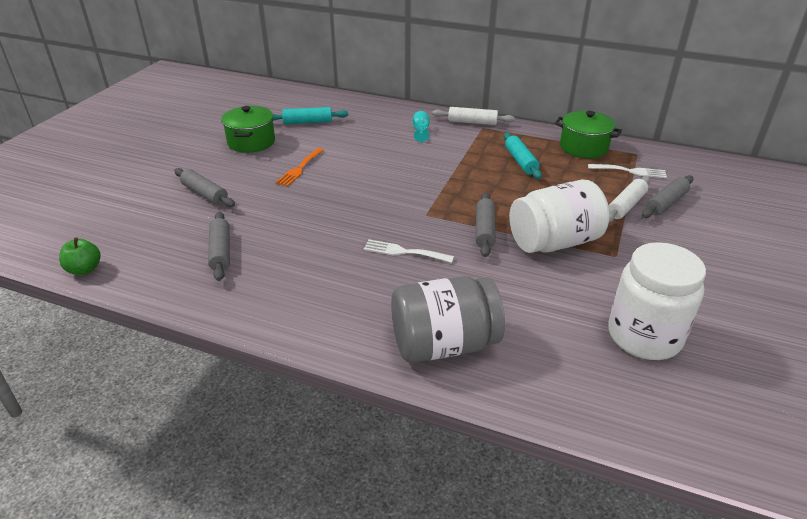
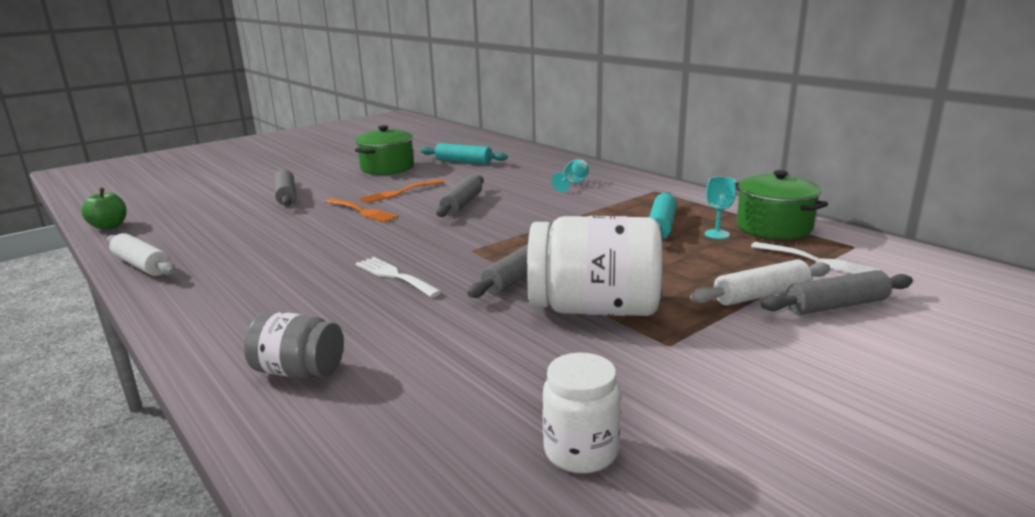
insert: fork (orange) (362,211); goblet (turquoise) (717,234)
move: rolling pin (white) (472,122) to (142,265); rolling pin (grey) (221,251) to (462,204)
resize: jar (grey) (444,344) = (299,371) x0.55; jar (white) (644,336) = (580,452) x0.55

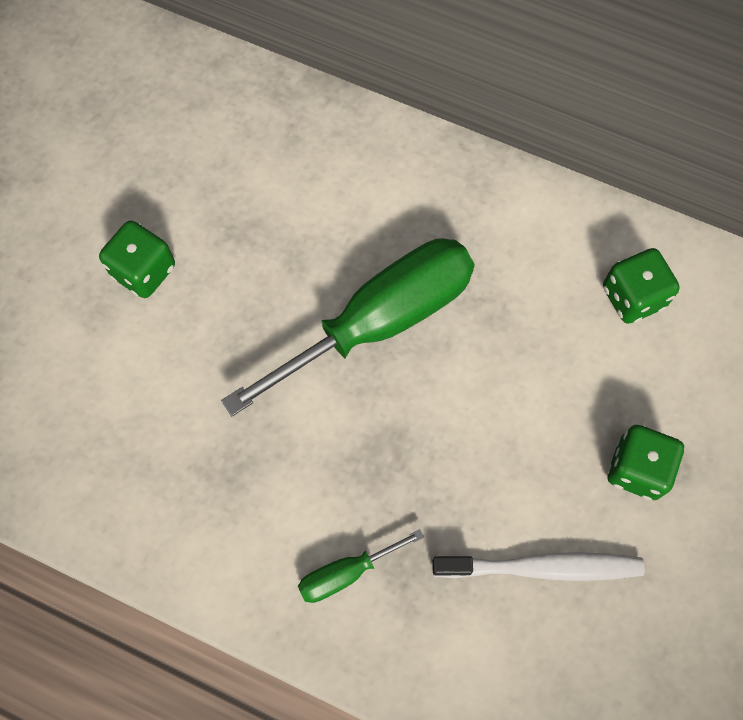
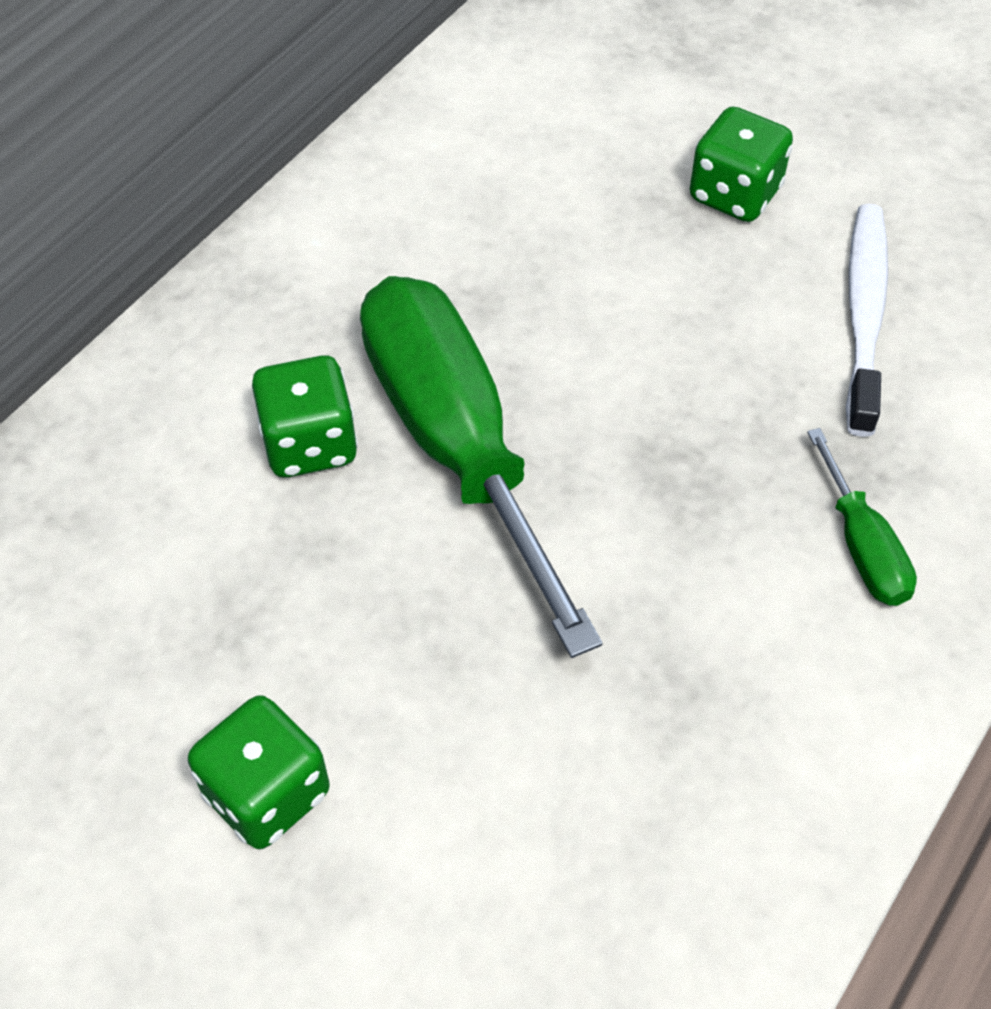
move: dice (green) (633,297) to (309,444)

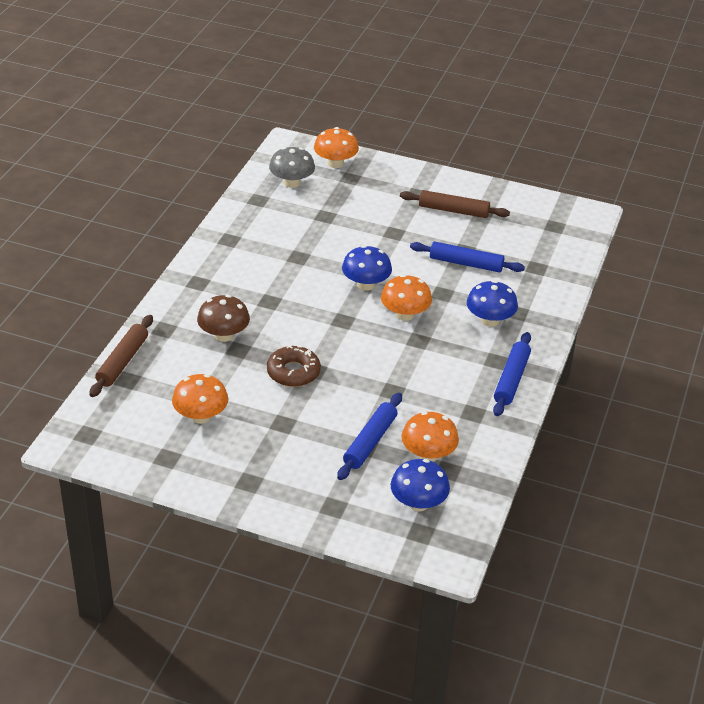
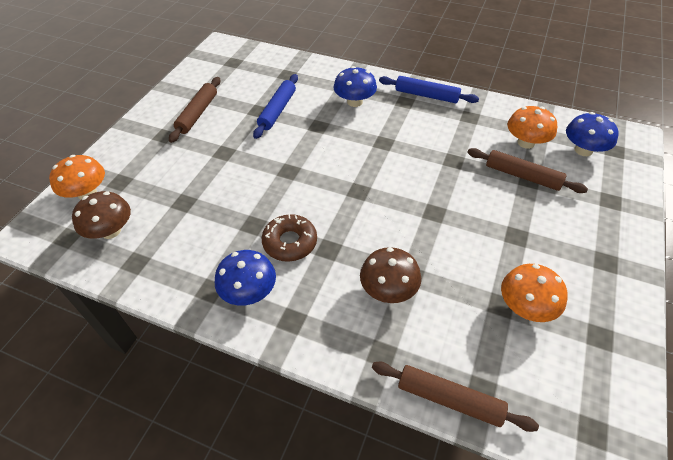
delete: mushroom (orange) (405,314)
move: mushroom (blue) (366,284) to (249,292); donut (brown) (293,372) to (290,242)
recolor: mushroom (grey) (292,182) to mushroom (brown) (111,231); rolling pin (blue) (370,442) to rolling pin (brown) (522,176)

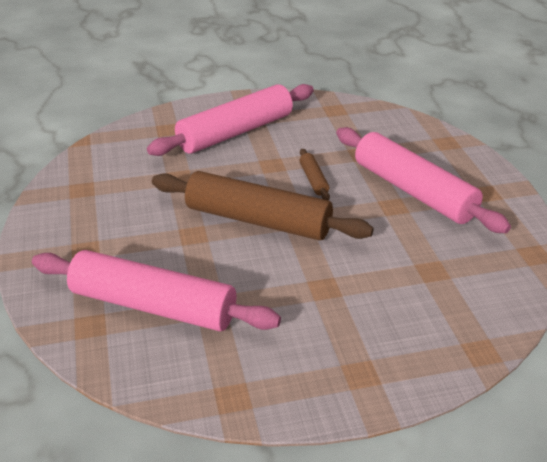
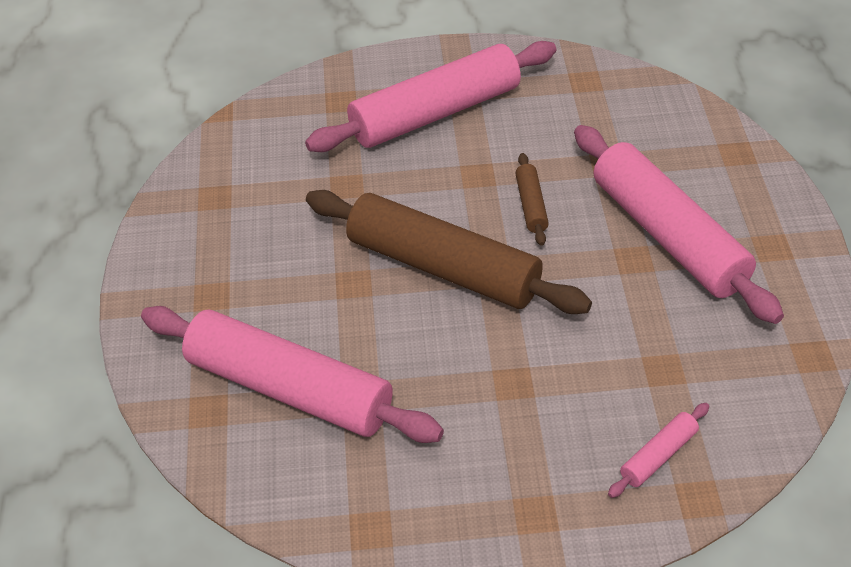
insert: rolling pin (pink) (658,456)

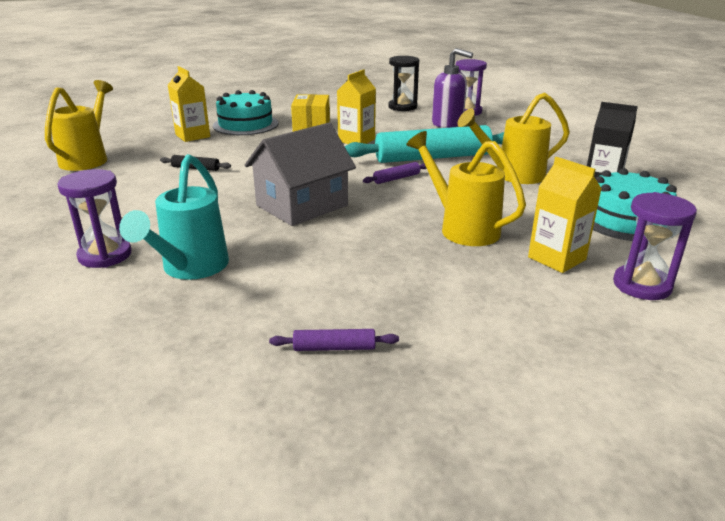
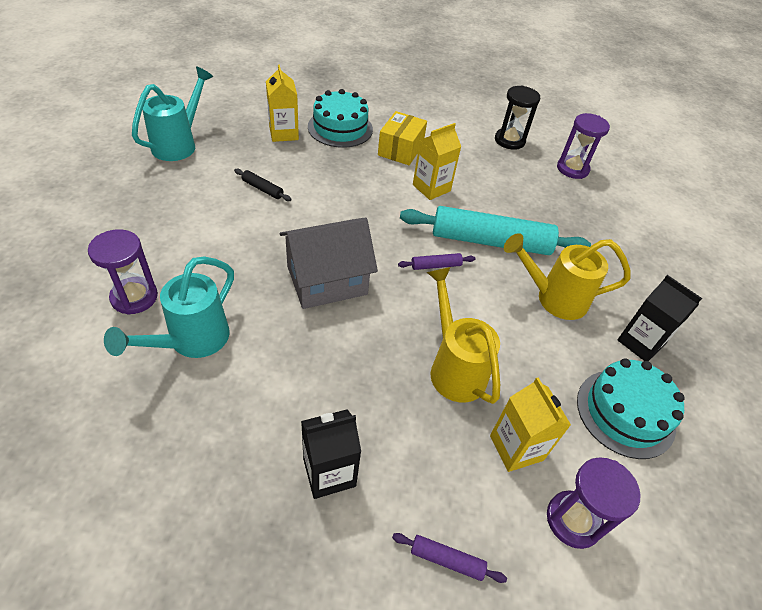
delete: soap dispenser (purple) (448,123)
insert: carton (black) (329,472)
move: rolling pin (purple) (334,348) to (446,560)
recolor: watering can (yellow) (88,158) to watering can (turquoise) (179,144)

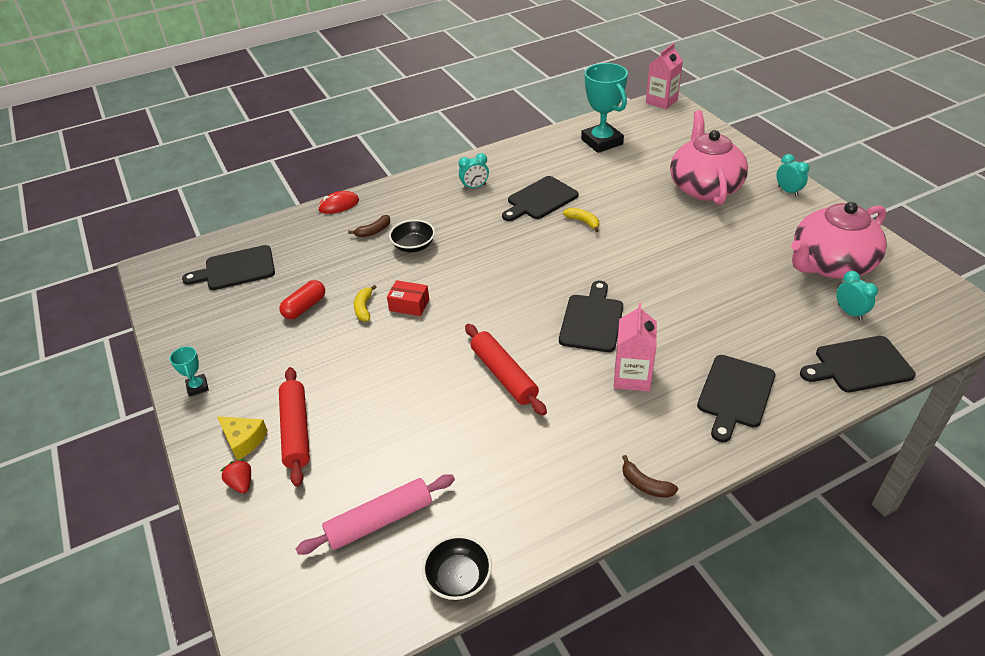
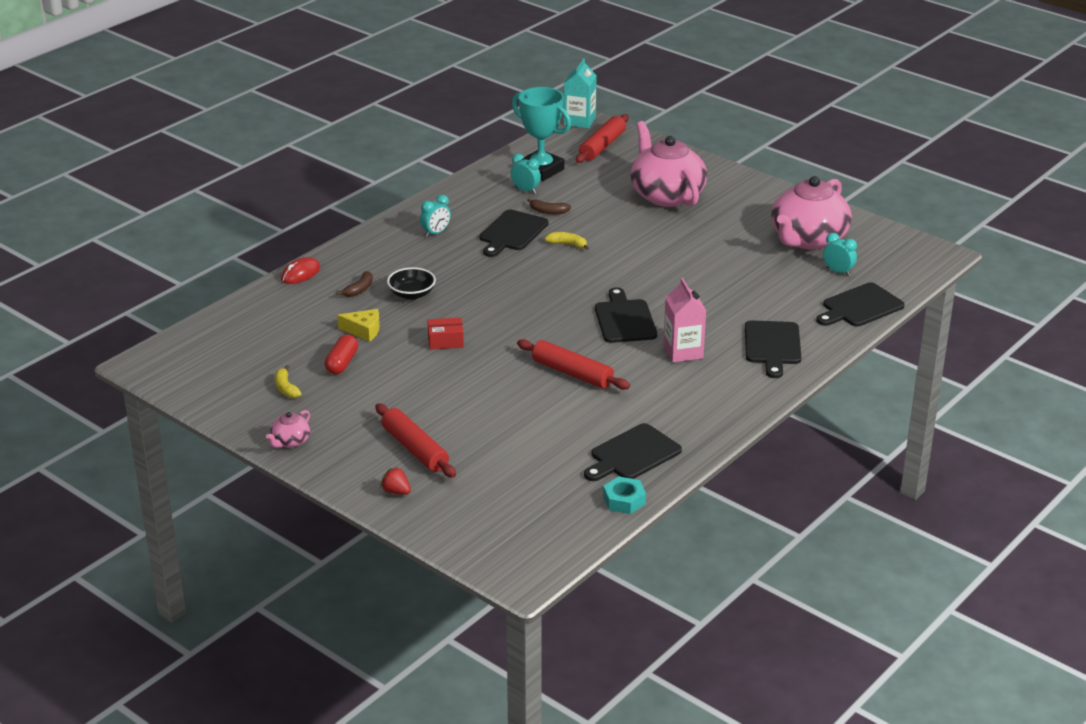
delete: rolling pin (pink) (379,521)
insert: rolling pin (red) (602,146)
move: banana (yellow) (364,308) to (286,388); cheese (yellow) (244,440) to (364,330); clock (turquoise) (788,191) to (525,190); banana (brown) (645,485) to (548,211); cutting board (black) (236,269) to (632,454)
replace: trophy (turquoise) (197,387) to teapot (pink) (290,441); bowl (black) (458,578) to nut (turquoise) (624,500)
recolor: carton (pink) (661,101) to carton (turquoise) (579,121)

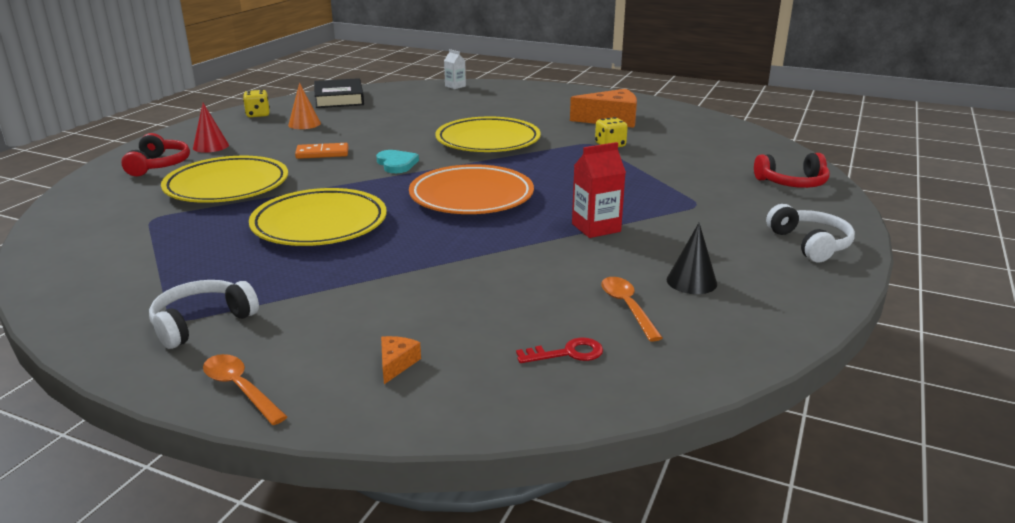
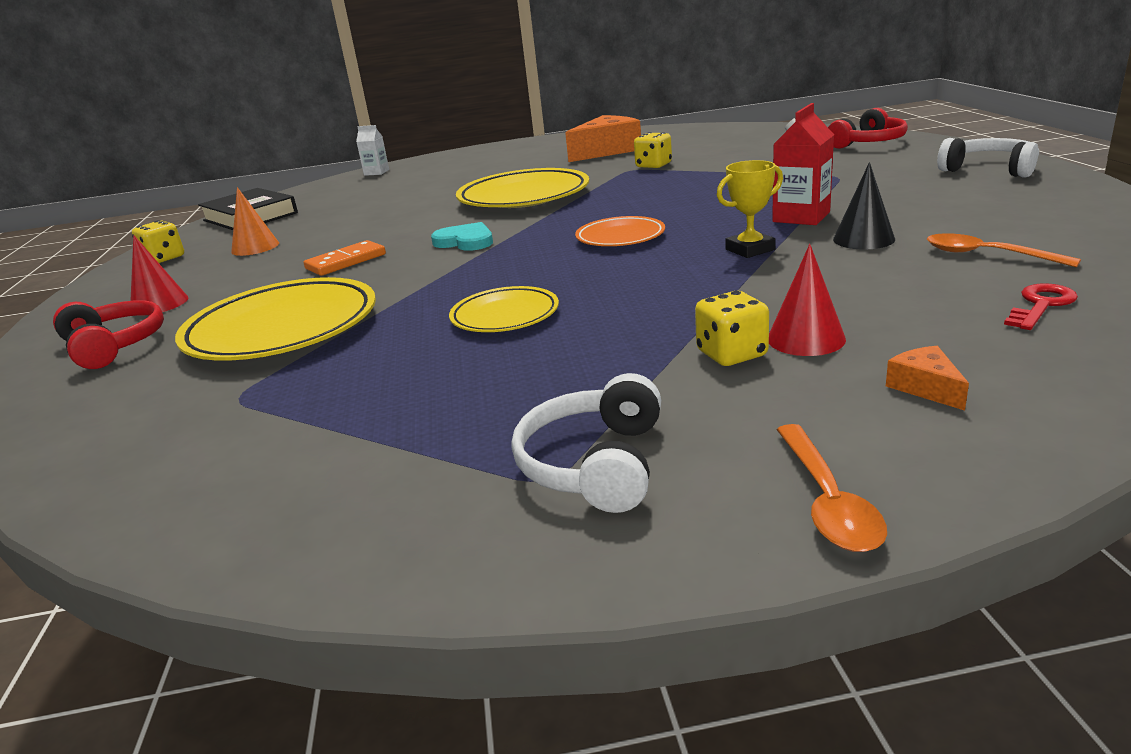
insert: dice (yellow) (731,354); trophy (yellow) (750,249); cone (red) (806,339)
move: cone (black) (691,281) to (863,239)
rotate: spoon (orange) (240,388) = (827,501) 105 degrees counterclockwise
resize: plate (yellow) (319,224) = (505,316) x0.55; plate (orange) (471,197) = (620,237) x0.55

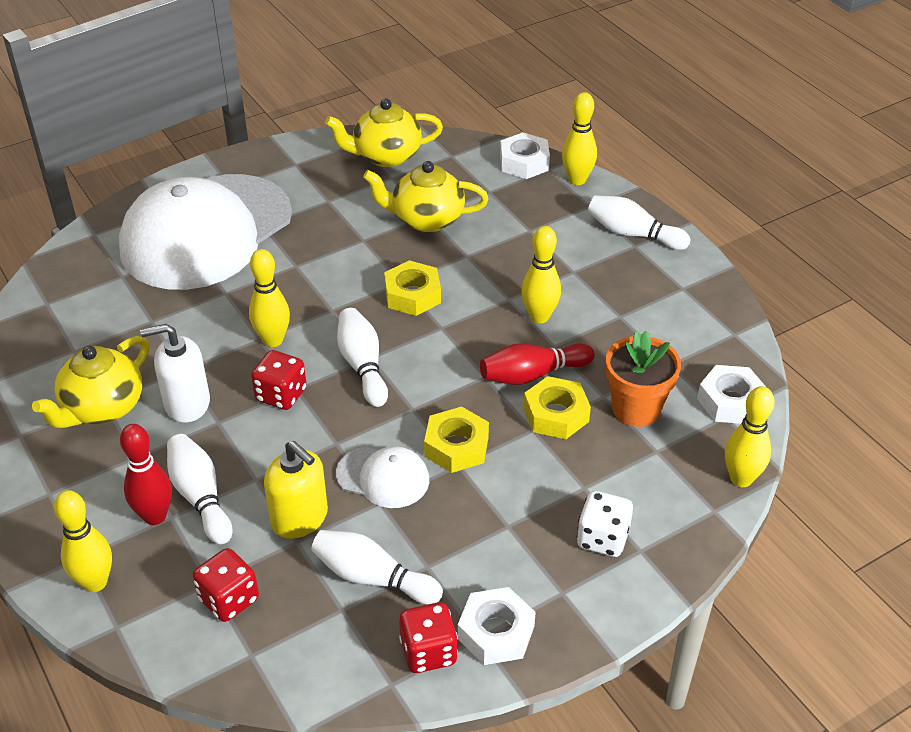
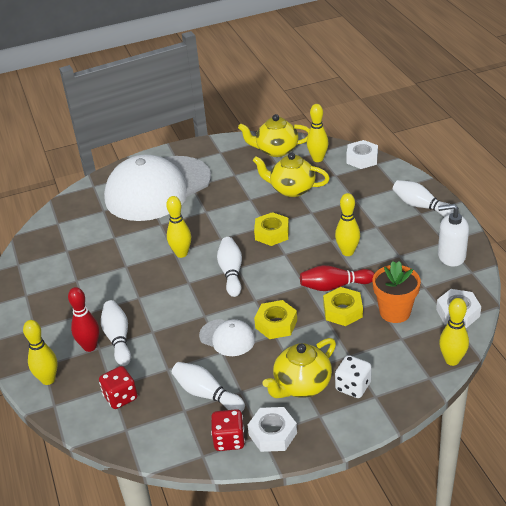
delete: dice (red) (281,395); soap dispenser (yellow) (300,518)
move: teapot (yellow) (102,408) to (301,385); bowling pin (yellow) (577,180) to (318,159); soap dispenser (white) (187,403) to (451,256)

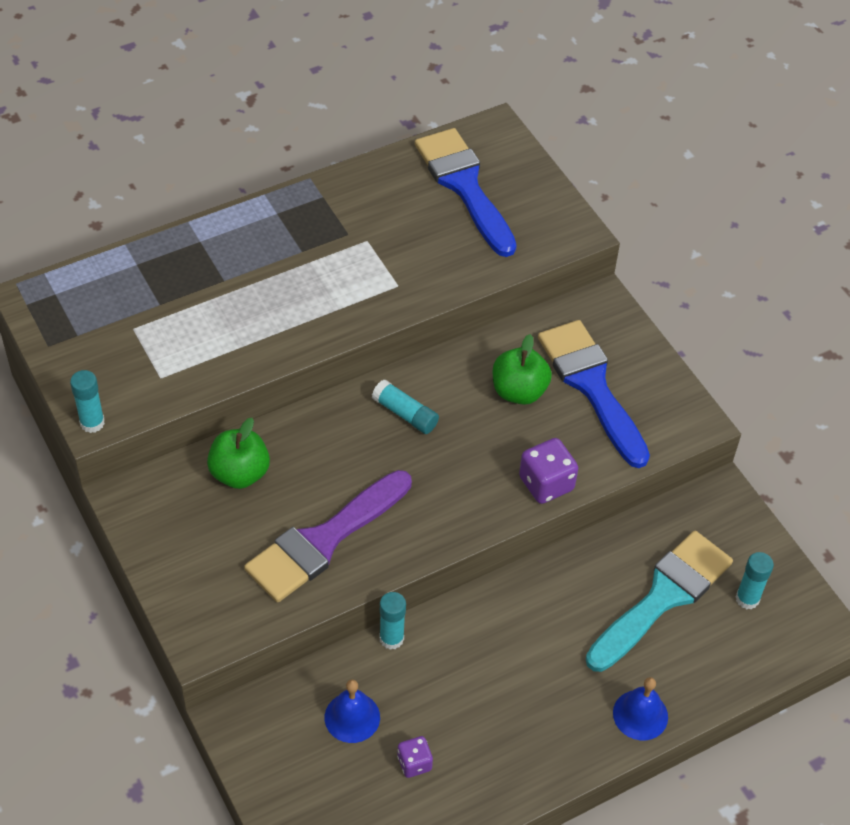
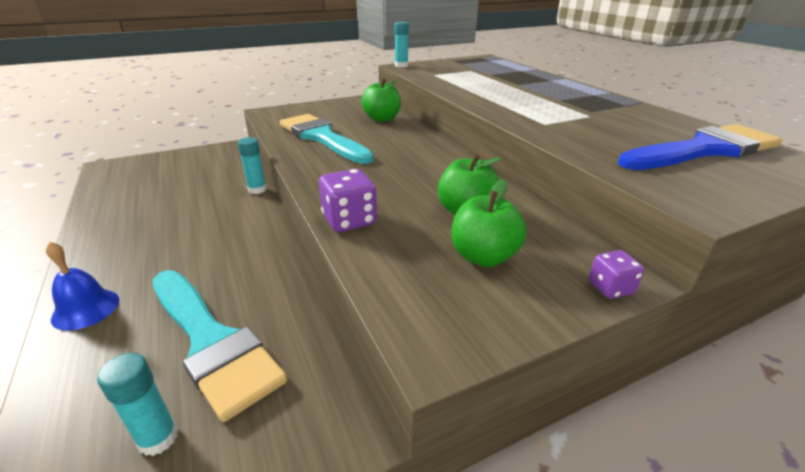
delete: bell (blue) (352,717); glue stick (turquoise) (405,414)
move: dice (purple) (414,763) to (610,288)
replace: brush (blue) (591,386) to apple (green) (483,256)
recolor: brush (purple) (323,540) to brush (turquoise) (322,137)

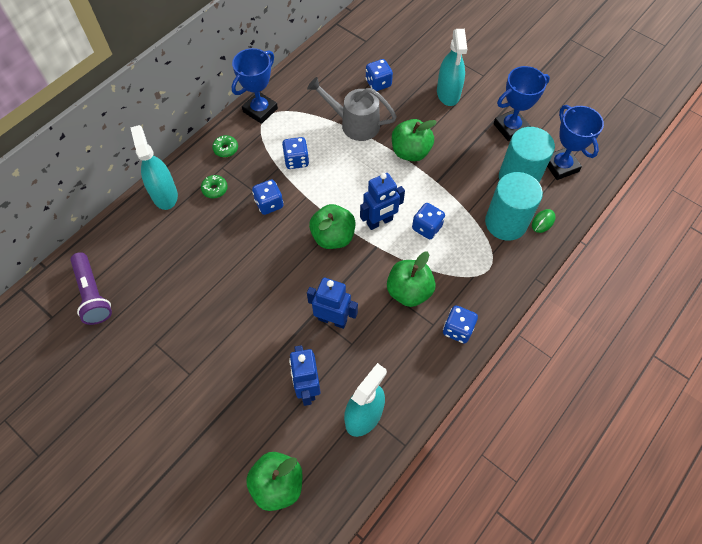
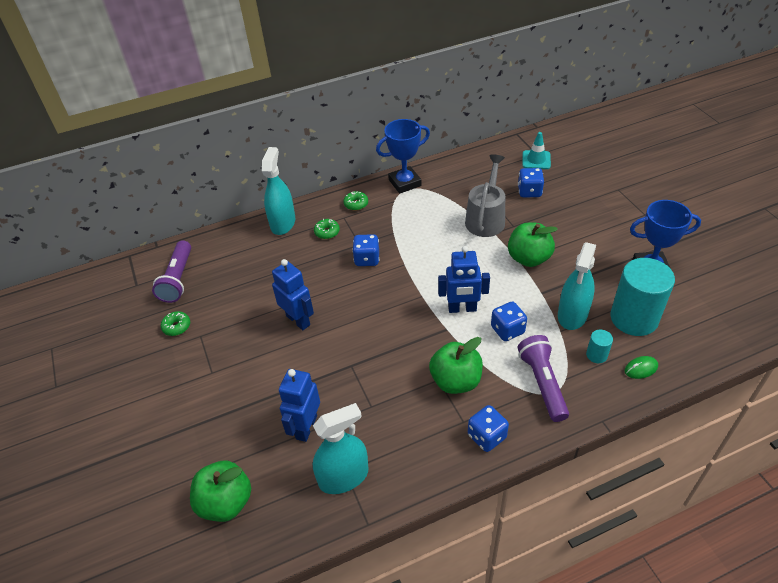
delete: dice (blue) (296,160); apple (green) (333,237); trophy (blue) (560,166)
insert: donut (green) (176,327); flashlight (purple) (542,383); traffic cone (turquoise) (536,160)
move: robot (blue) (332,319) to (298,320); spray bottle (turquoise) (448,93) to (572,315)
rotate: watering can (grey) (354,124) = (486,218) 60 degrees clockwise
resize: cylinder (turquoise) (506,223) = (596,355) x0.43

